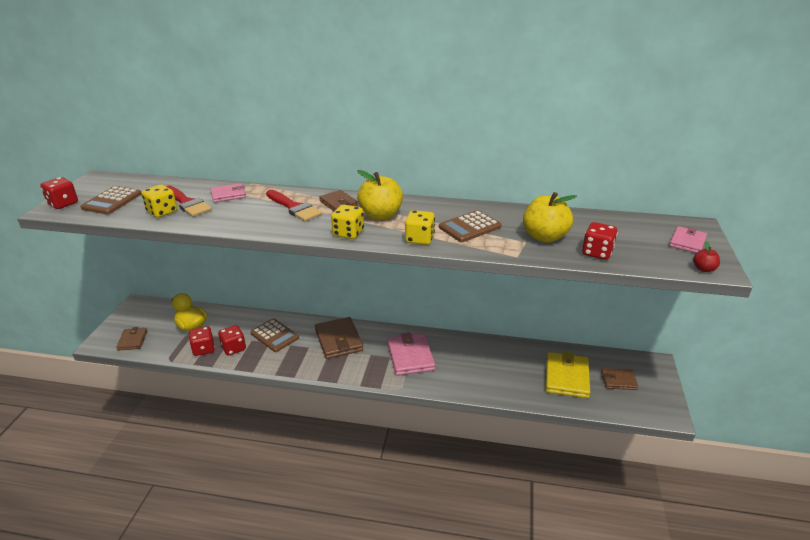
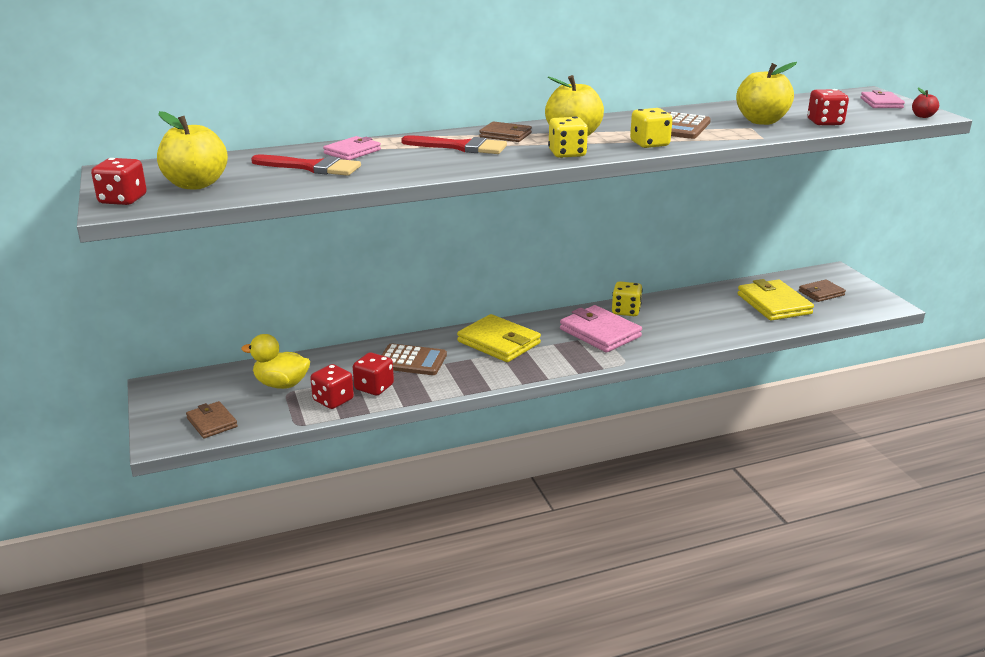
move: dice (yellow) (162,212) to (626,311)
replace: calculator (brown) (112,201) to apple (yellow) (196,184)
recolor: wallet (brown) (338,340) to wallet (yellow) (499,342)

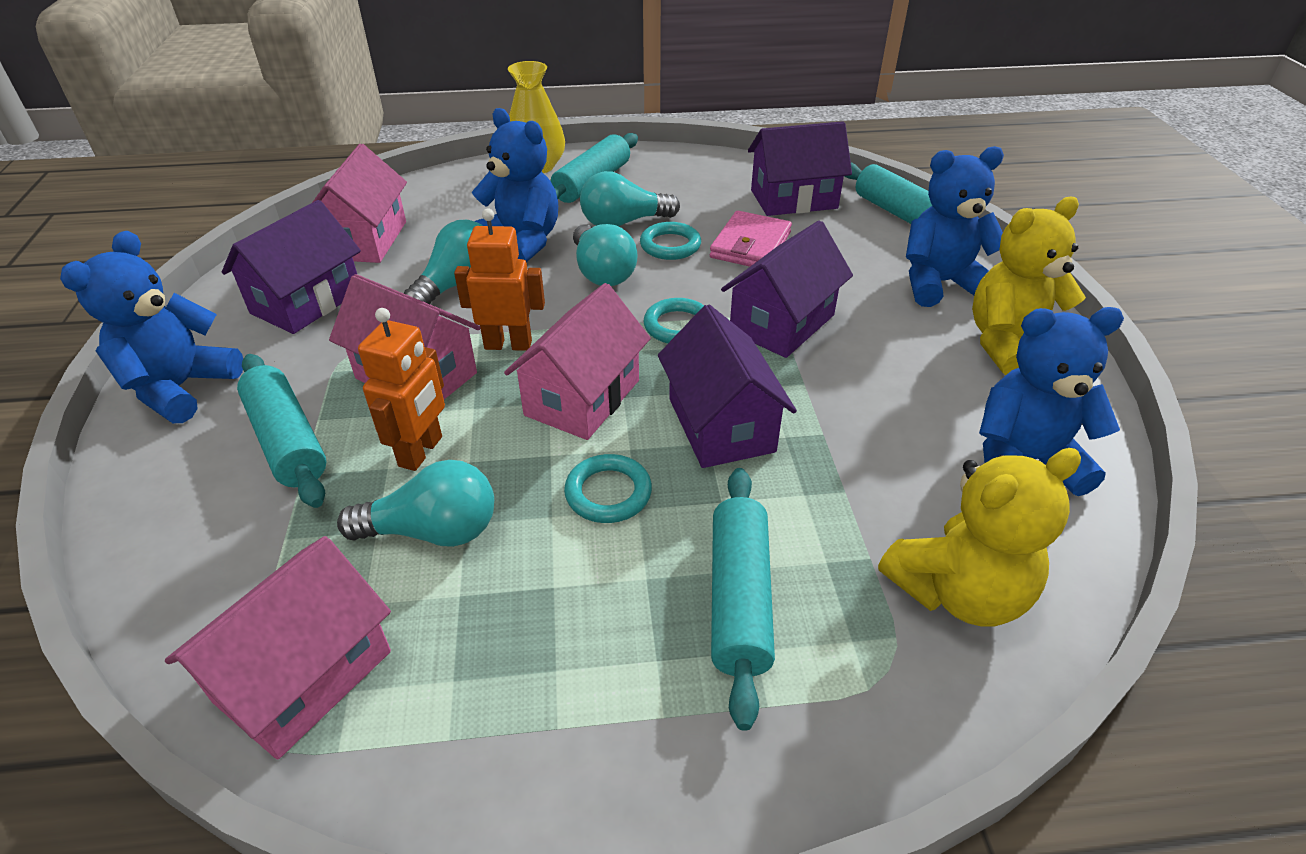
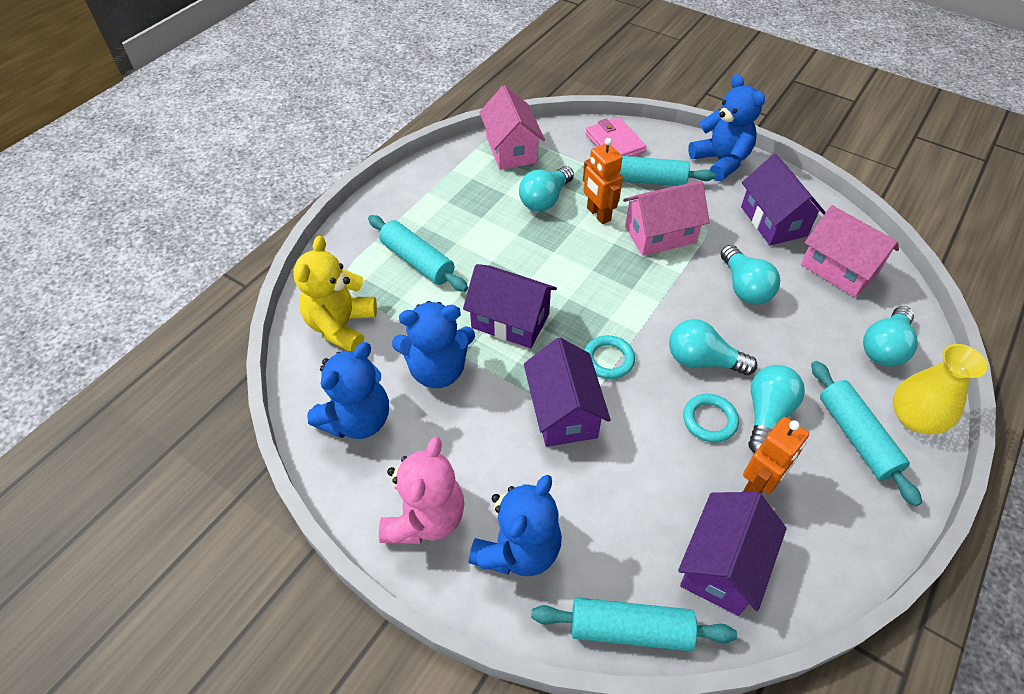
delete: house (pink) (582,397); ring (turquoise) (608,493)
insert: light bulb (turquoise) (884,347)
move: teddy bear (blue) (521,243) to (437,370); wallet (pink) (750,245) to (614,143); robot (orange) (508,344) to (758,485)
recolor: teddy bear (yellow) (1010,344) to teddy bear (pink) (425,518)

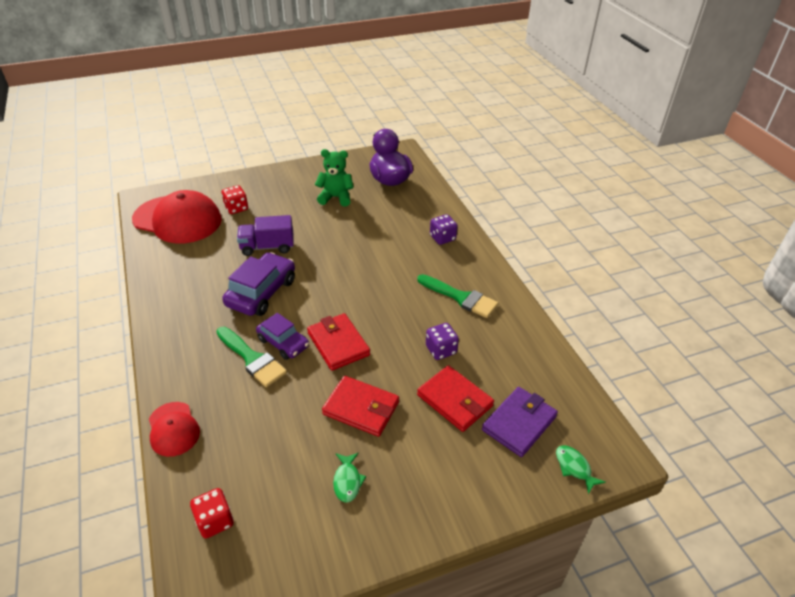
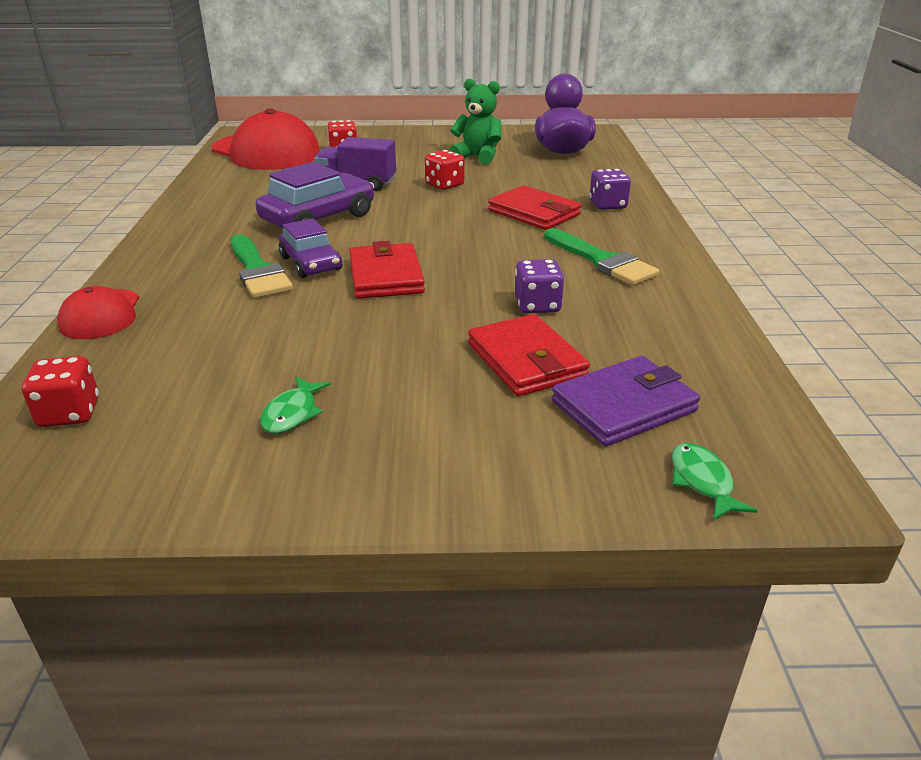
insert: dice (red) (444,185)
move: wallet (red) (361,408) to (534,213)

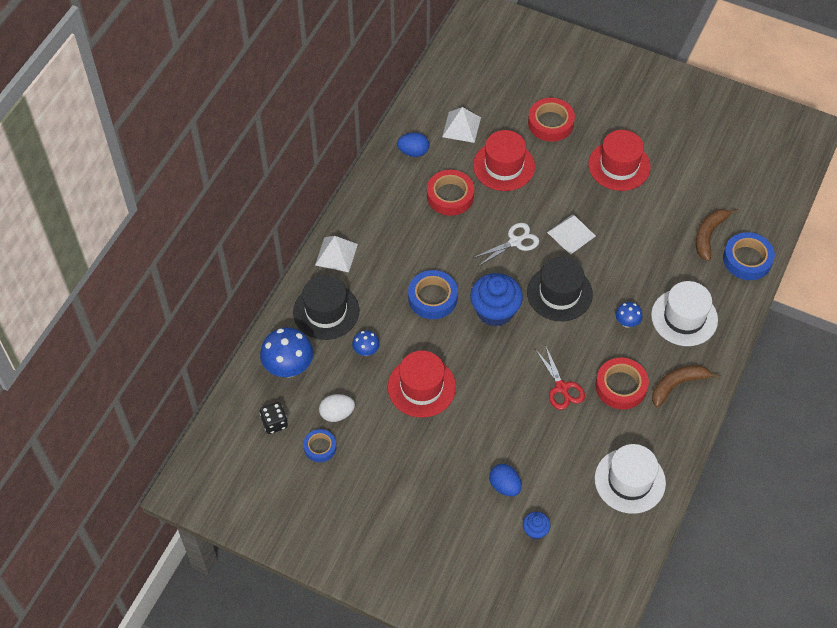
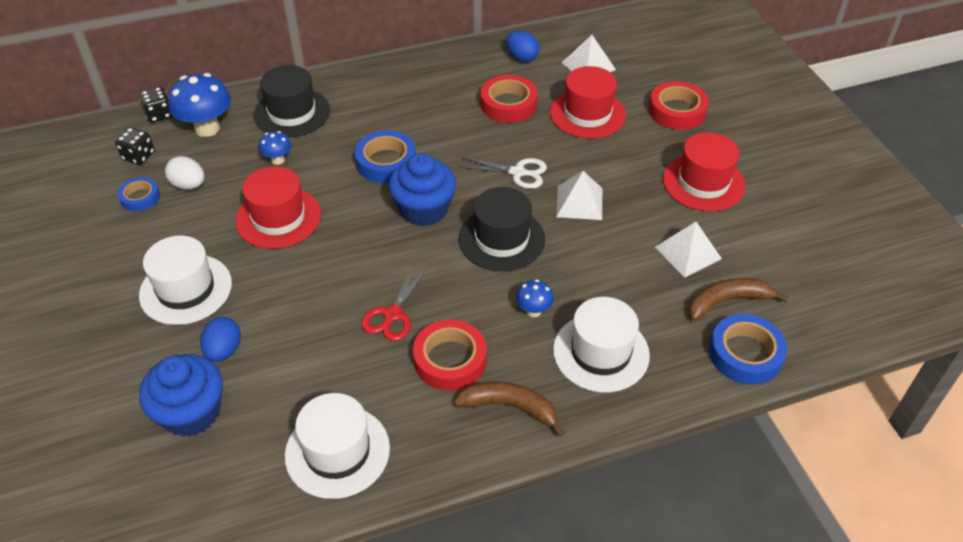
insert: dice (black) (159,114); hat (white) (186,289)
move: pyramid (white) (336,254) to (688,253)
resize: cupcake (blue) (535,530) = (191,412) x2.05

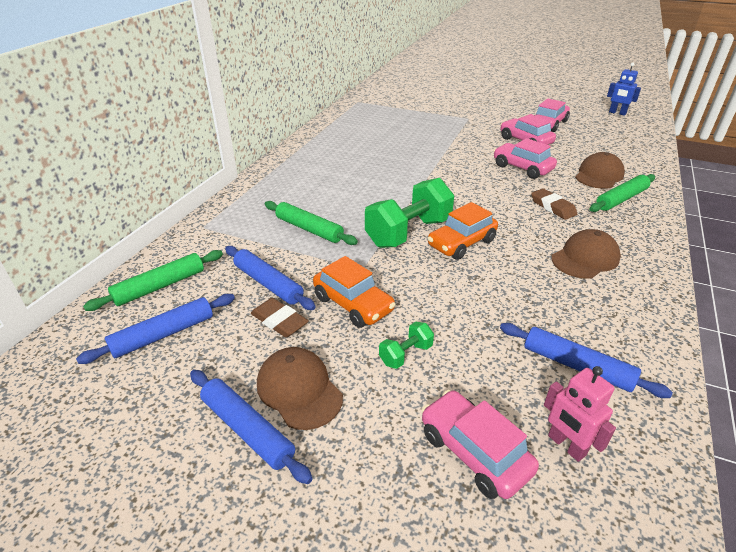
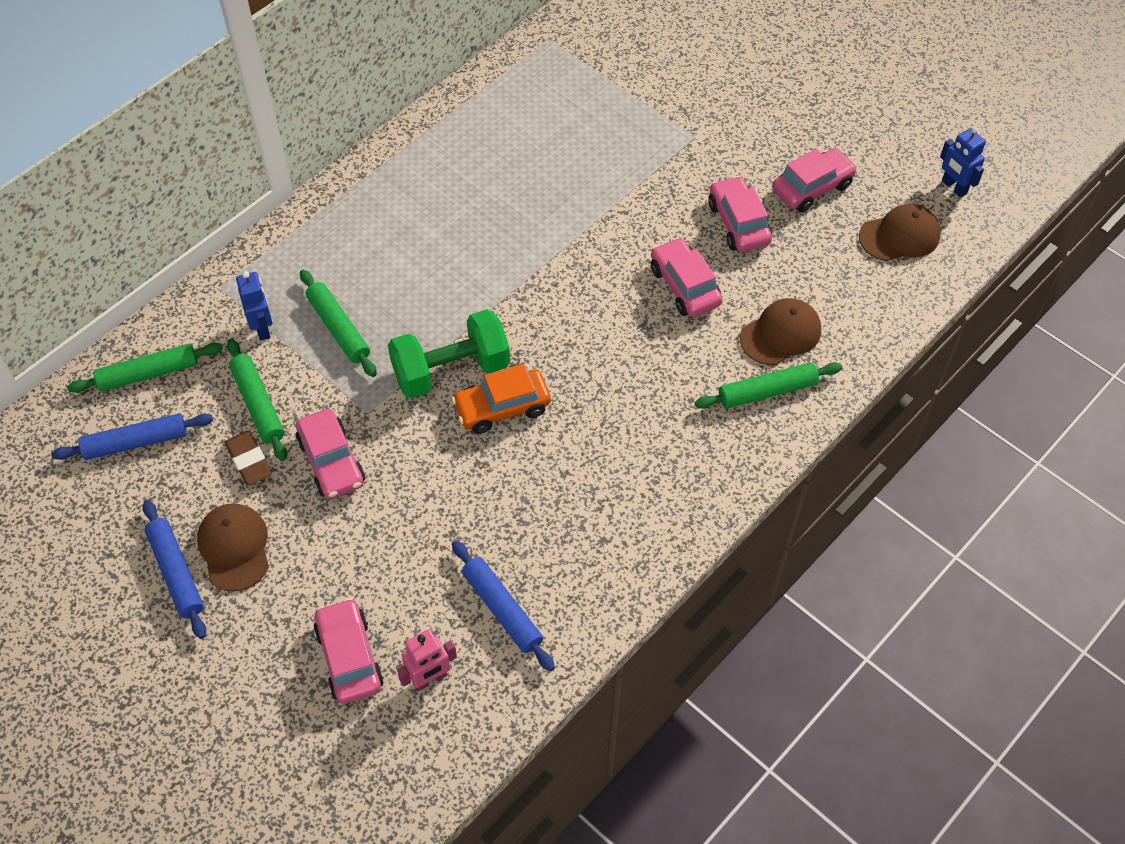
delete: dumbbell (green) (405,354); eraser (brown) (552,207)
insert: robot (blue) (262,328)
move: cap (brown) (585,258) to (899,236)
recolor: rolling pin (blue) (268,283) to rolling pin (green) (258,404); car (orange) (353,304) to car (pink) (331,462)
rotate: robot (pink) (566,445) = (430,679) 105 degrees counterclockwise

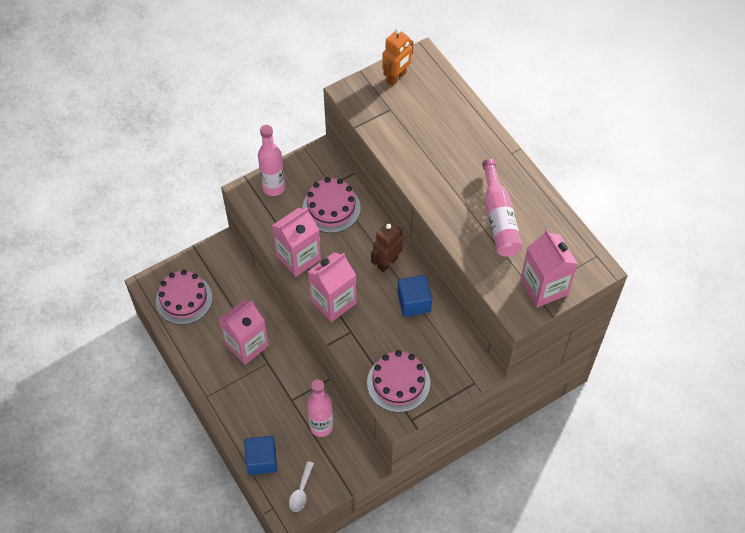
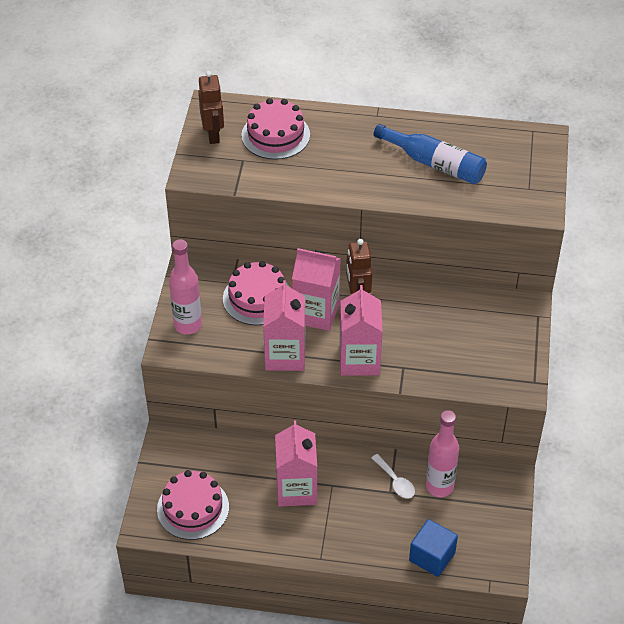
delete: cube (blue) (414,302)
move: cake (pink) (398,383) to (275,135); carton (pink) (544,287) to (316,313); spoon (white) (301,491) to (395,481)
recolor: robot (orange) (396,77) to robot (brown) (213,134); bottle (pink) (499,218) to bottle (blue) (434,163)

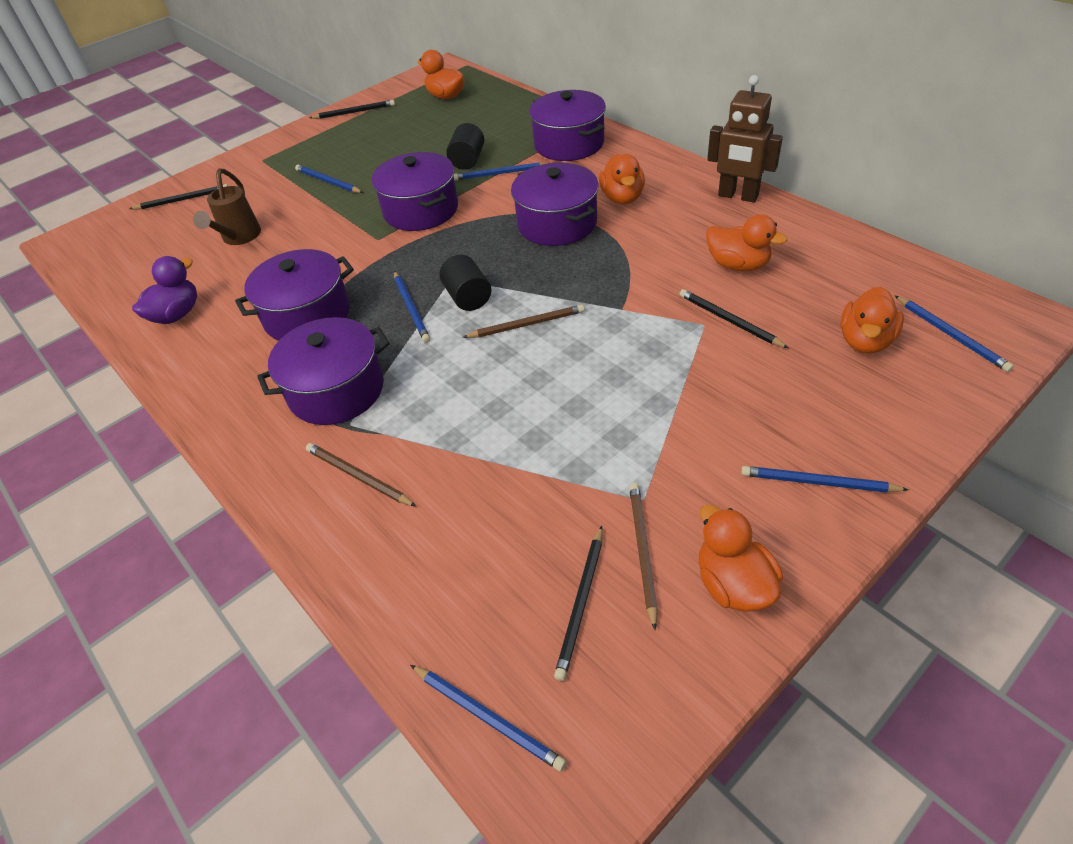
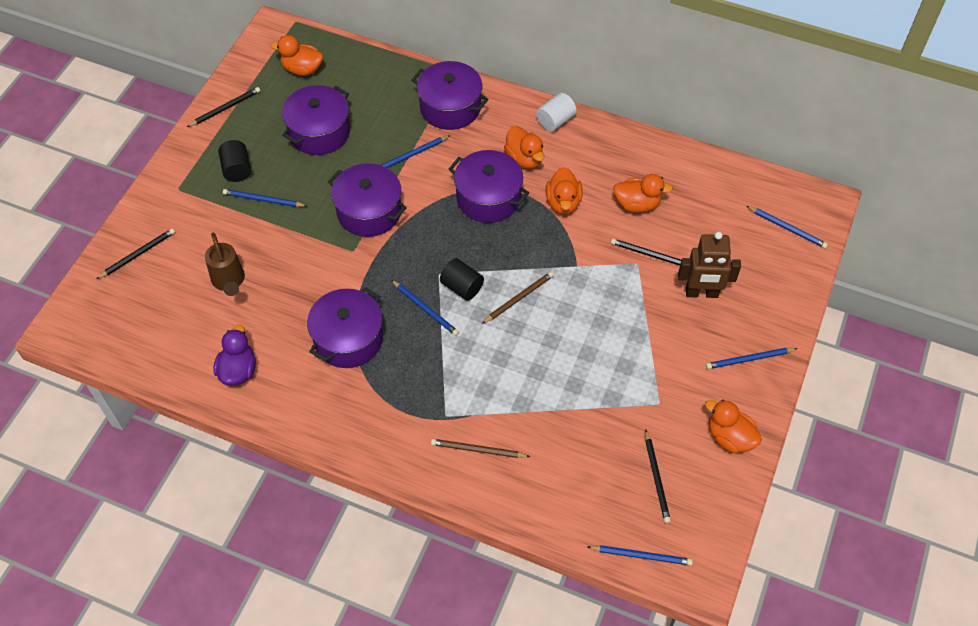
delete: pencil (brown) (642,551)
insert: cylinder (white) (555,121)
move: cylinder (black) (467,160) to (237,169); pot (purple) (336,390) to (319,132); duck (orange) (865,341) to (563,202); robot (brown) (738,196) to (701,293)

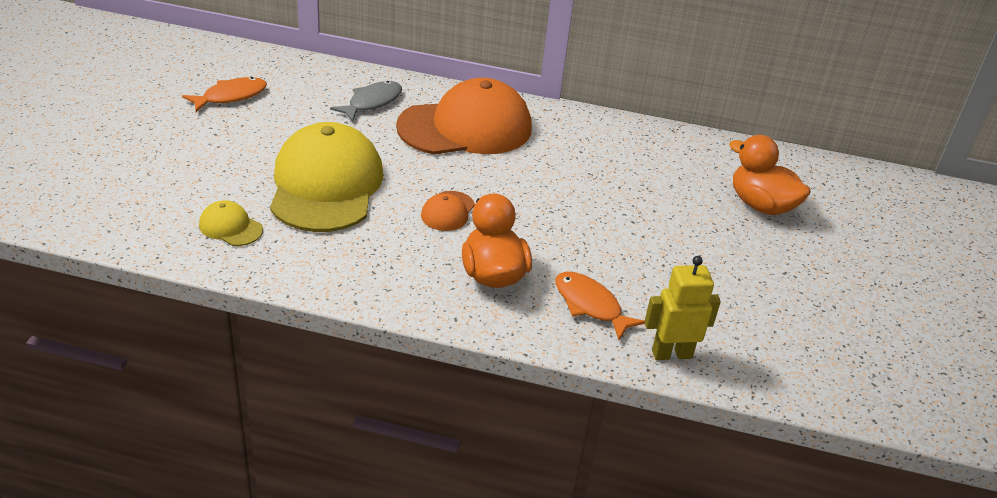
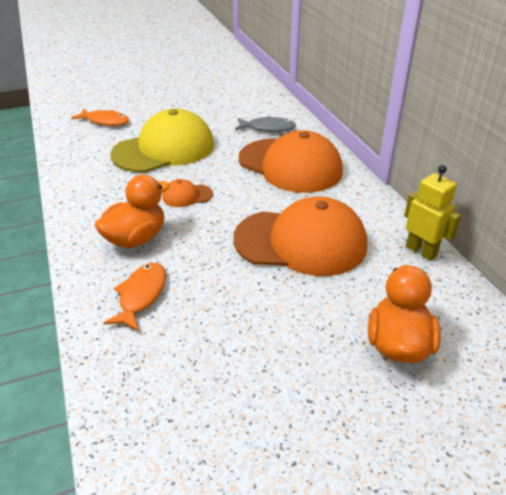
delete: cap (yellow) (230,227)
insert: cap (orange) (301,242)
move: fish (orange) (231,96) to (105,121); robot (yellow) (671,354) to (421,251)

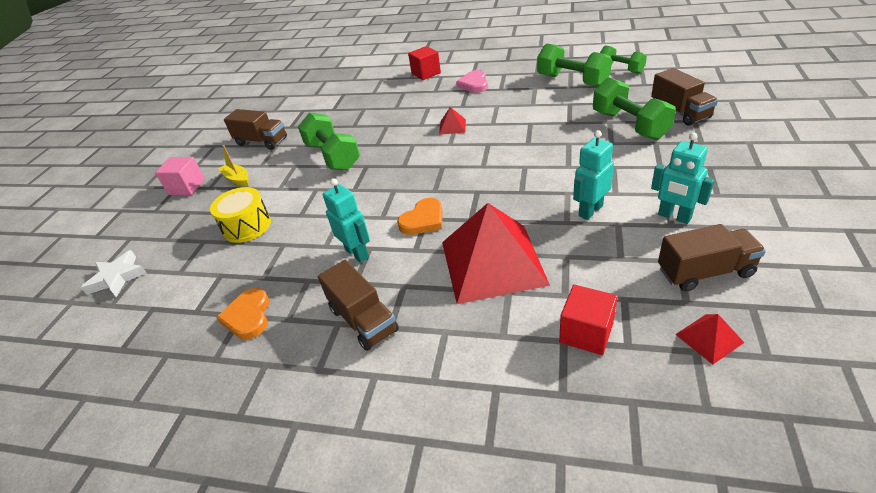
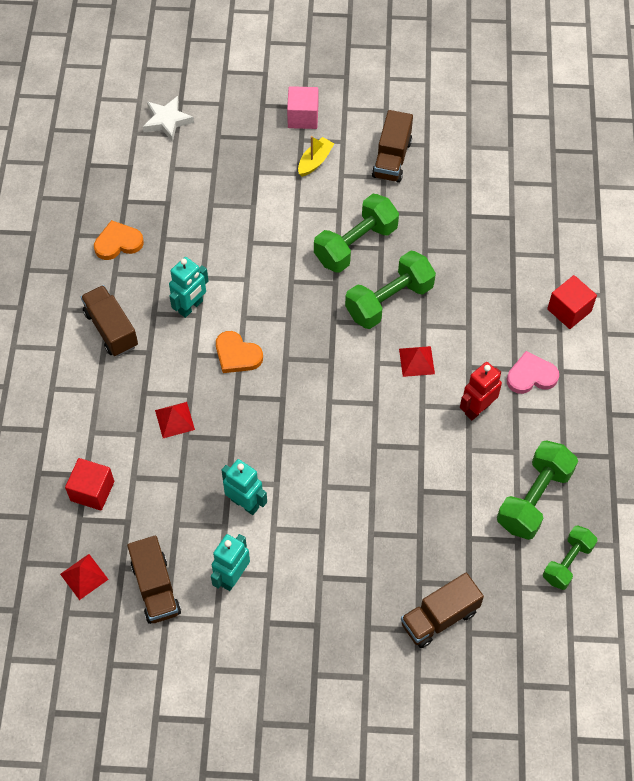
delete: drum (yellow) (247,226)
insert: robot (red) (477,409)
move: dumbbell (green) (629,125) to (389,301)
rotate: truck (brown) (363,320) = (111,329) 105 degrees clockwise
resize: pyramid (red) (492,262) = (174,419) x0.41

